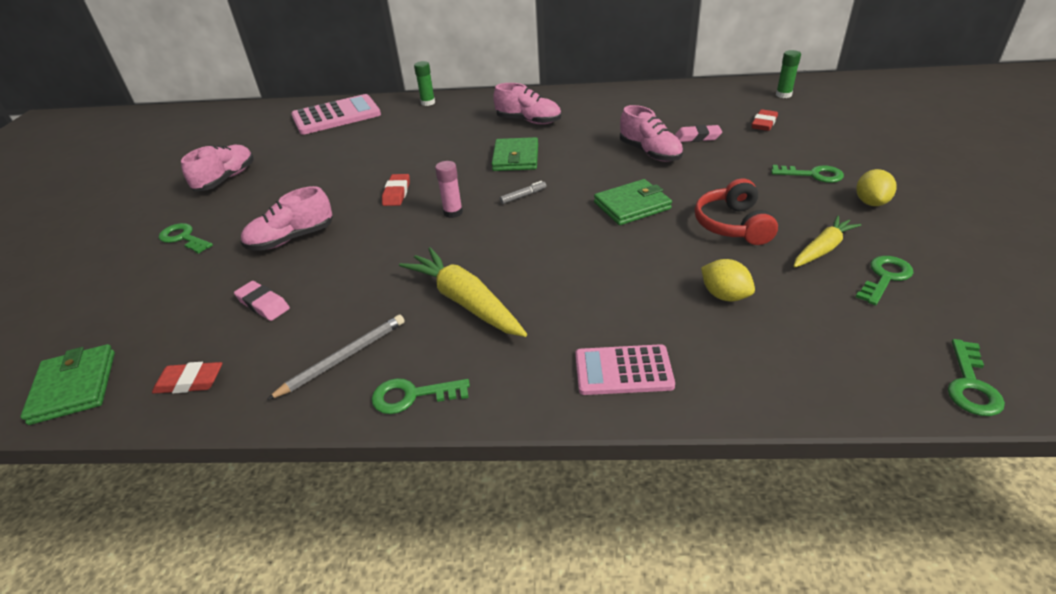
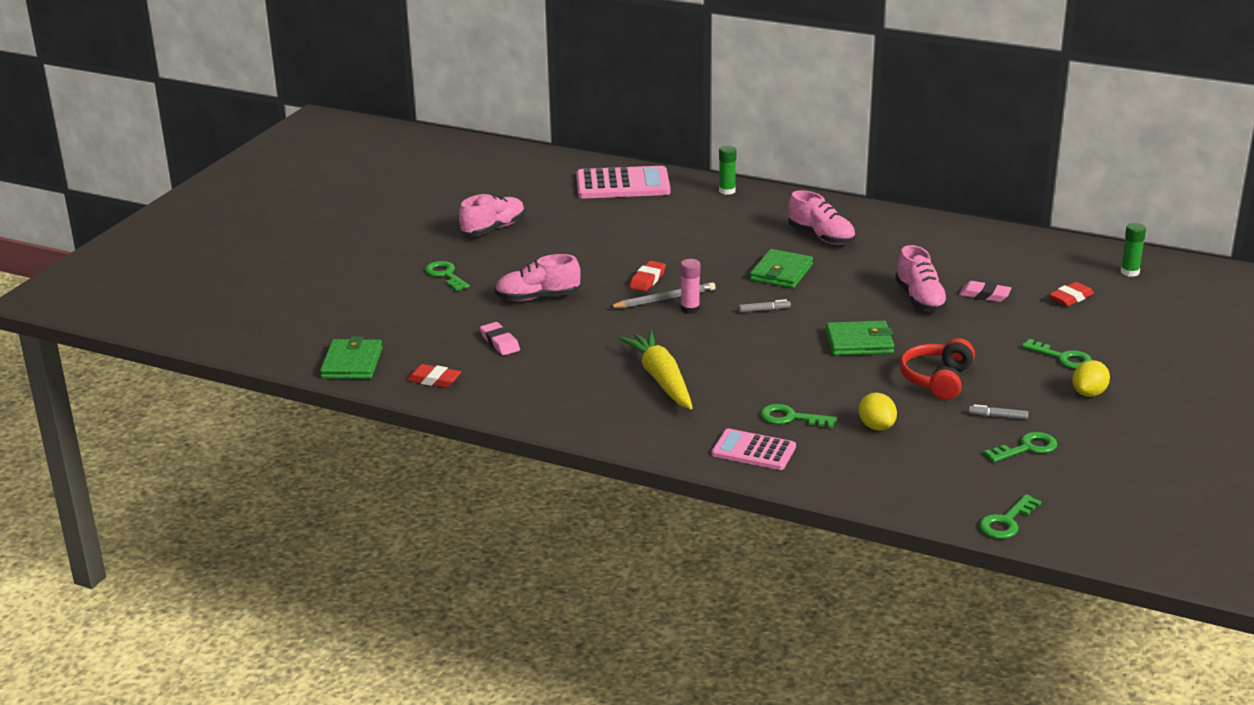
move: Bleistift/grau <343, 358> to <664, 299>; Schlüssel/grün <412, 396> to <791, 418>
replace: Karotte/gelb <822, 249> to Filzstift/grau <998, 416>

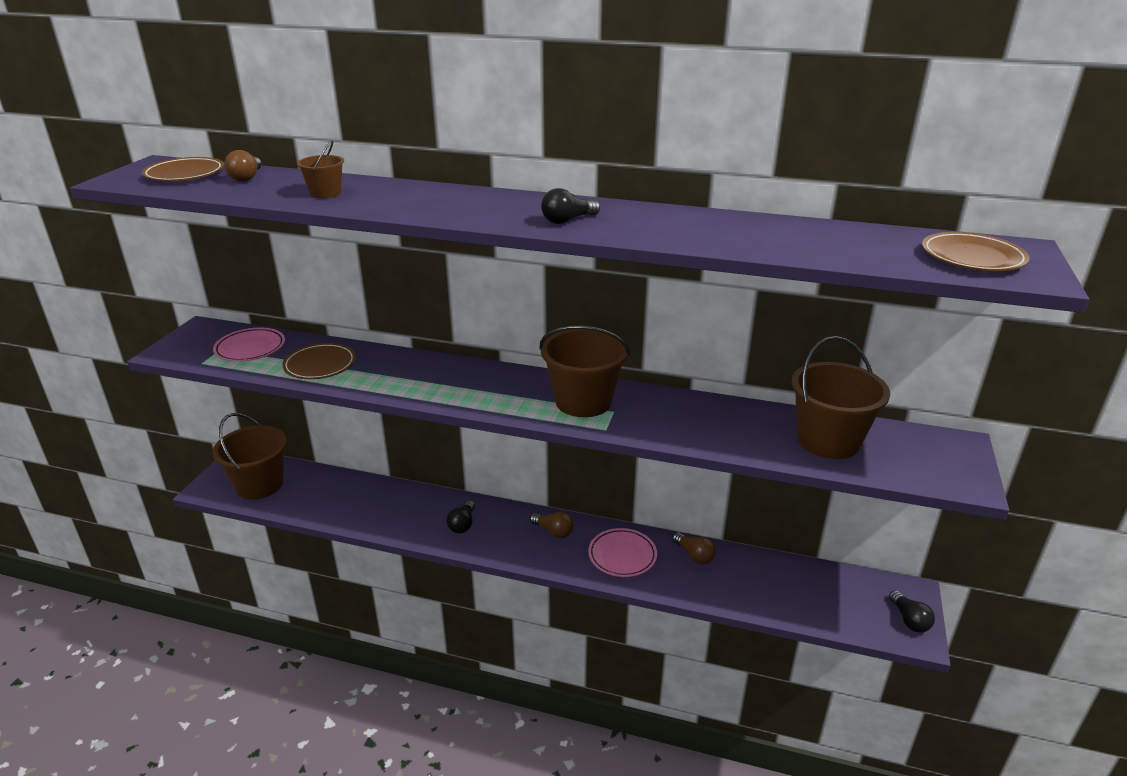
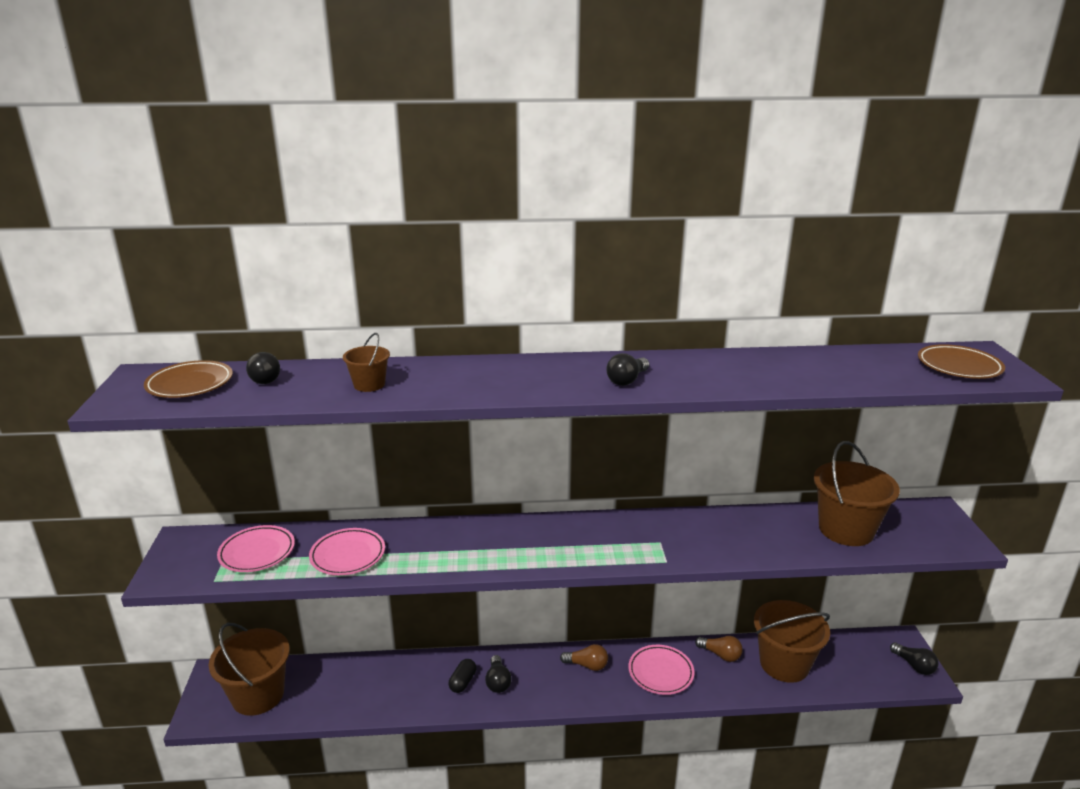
insert: Kapsel/schwarz <462, 682>
move: Eimer/braun <583, 401> to <784, 664>
recolor: Glühbirne/braun <247, 177> to Glühbirne/schwarz <265, 378>; Teller/braun <320, 365> to Teller/rosa <348, 555>

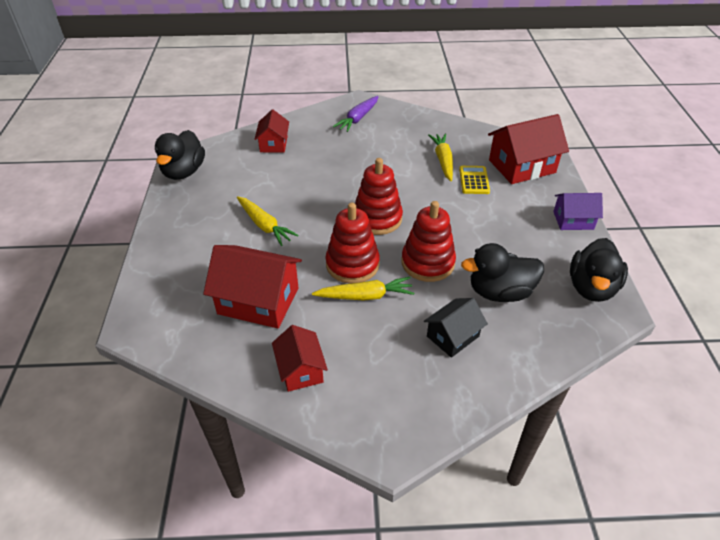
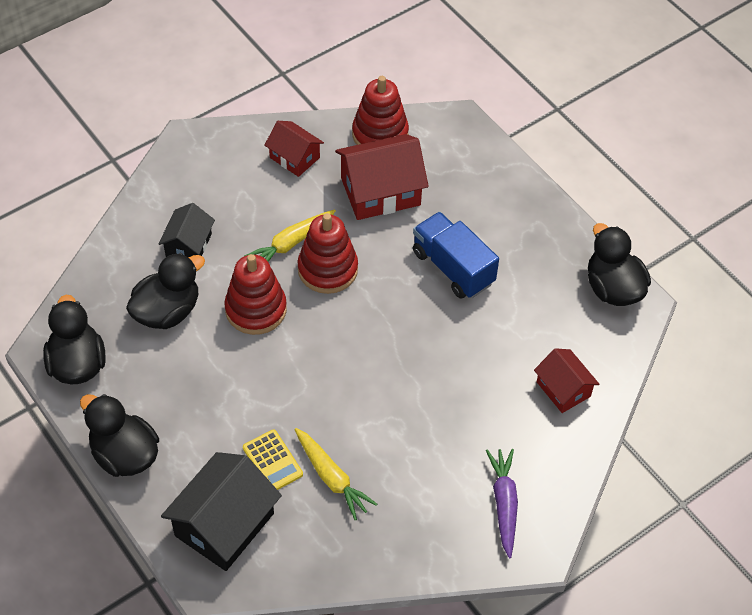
move: Stapelspielzeug/rot <377, 219> to <380, 134>
replace: Karotte/gelb <264, 225> to Lastwagen/blau <453, 268>; Haus/lila <573, 220> to Ente/schwarz <125, 454>
recolor: Haus/rot <522, 166> to Haus/schwarz <224, 524>

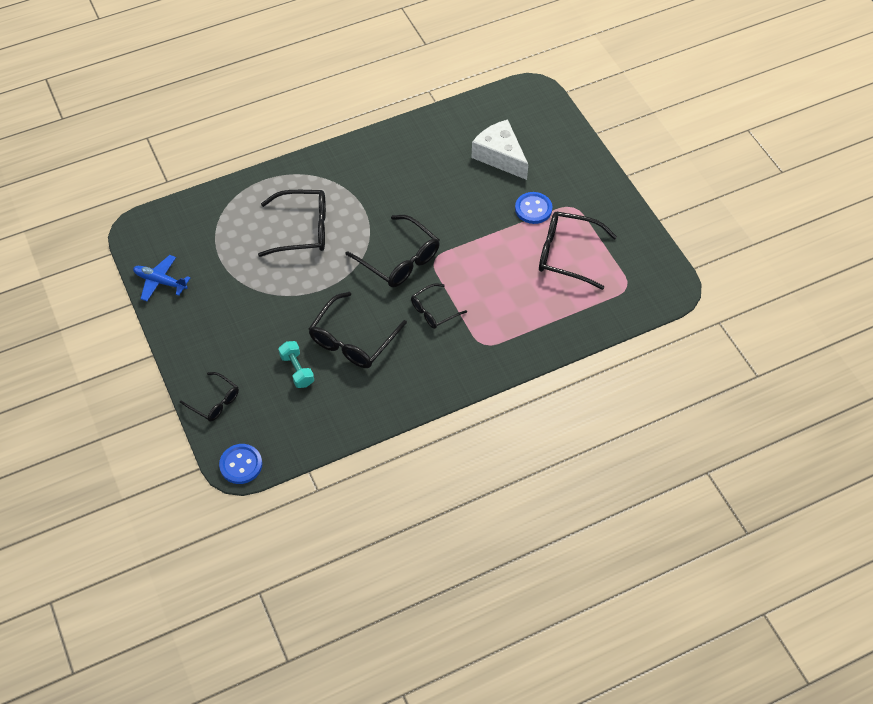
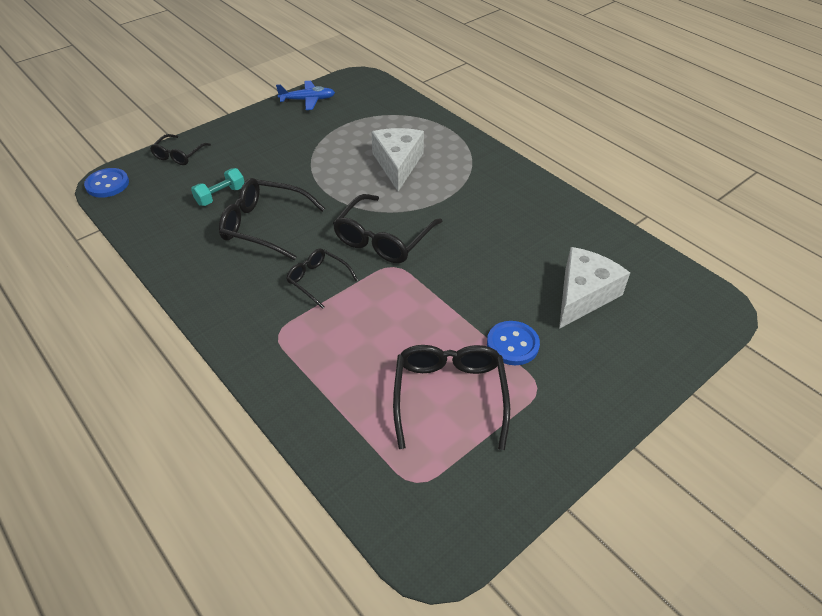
replace: Brille/schwarz <302, 229> to Käse/weiß <398, 164>
rotate: Flugzeug/blau <160, 281> = <308, 100> 75 degrees clockwise

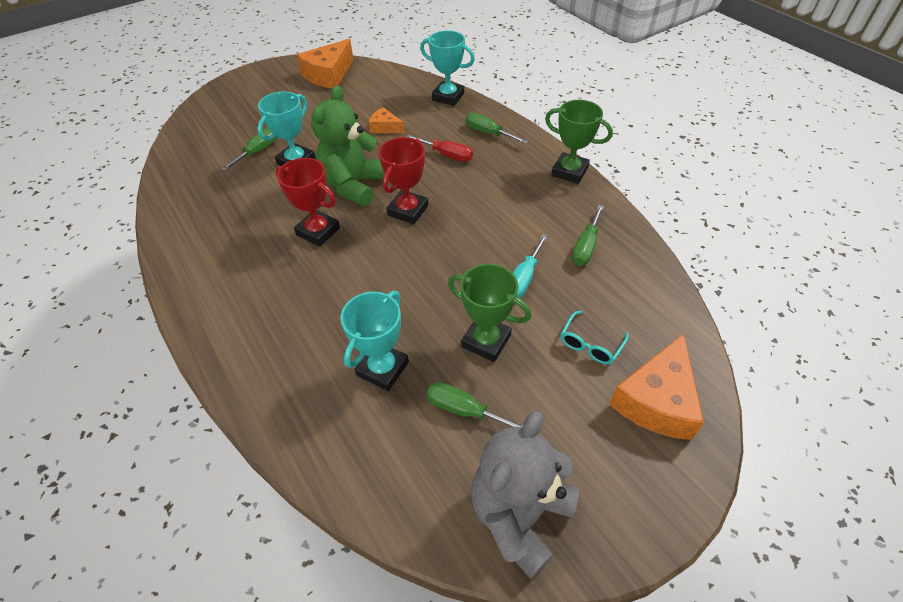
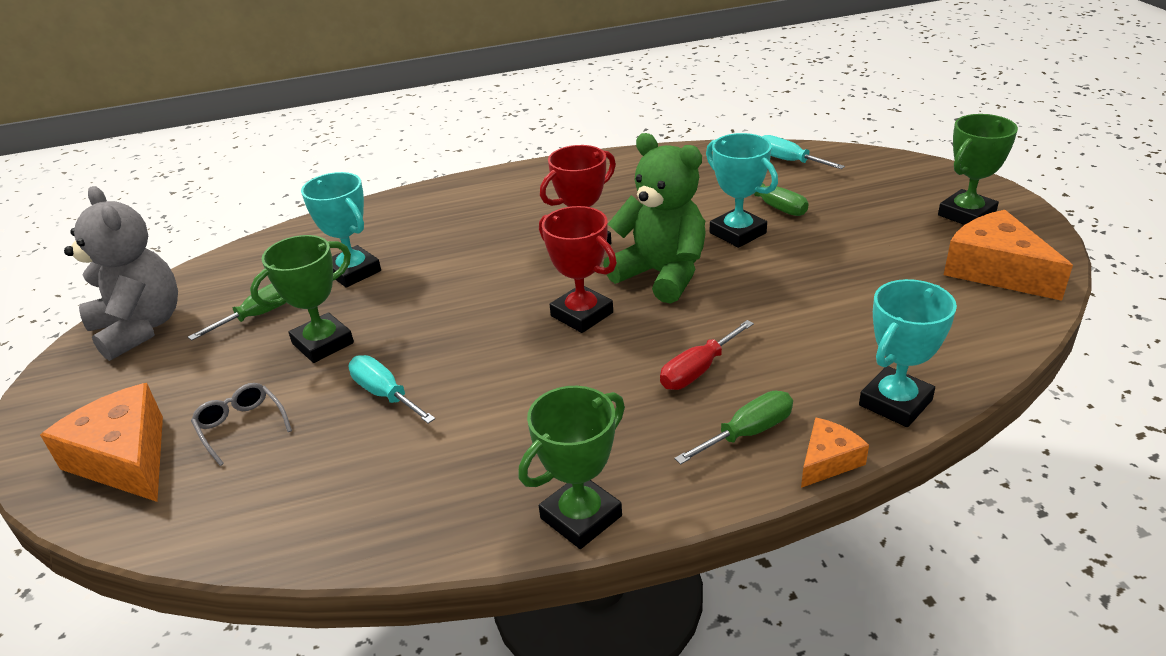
delete: Schraubenzieher/grün <585, 247>
insert: Schraubenzieher/türkis <789, 161>; Pokal/grün <966, 214>
move: Käse/orange <385, 127> to <828, 461>
recolor: Brille/türkis <590, 344> to Brille/grau <241, 426>

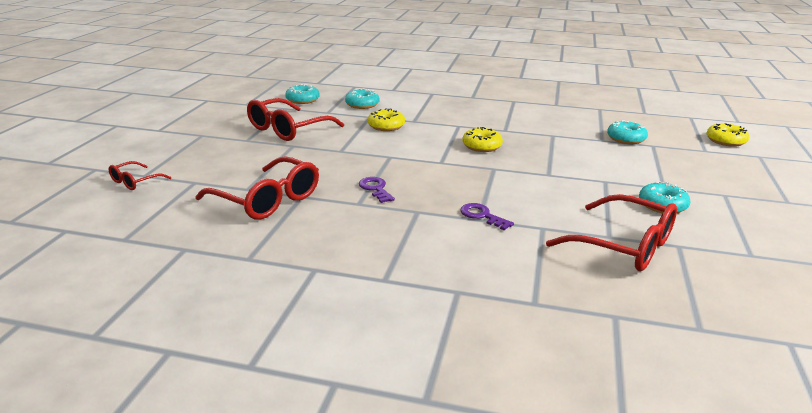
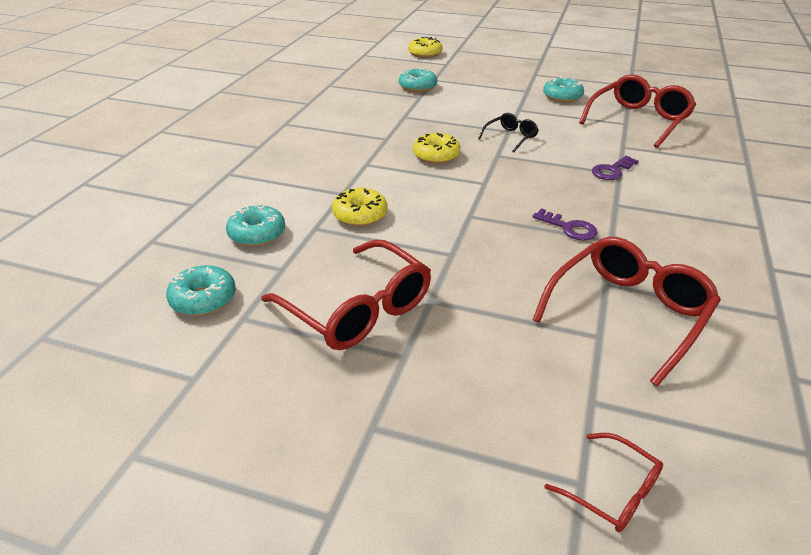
insert: Brille/schwarz <510, 137>
rotate: Schlüssel/lila <375, 189> = <569, 228> 120 degrees counterclockwise

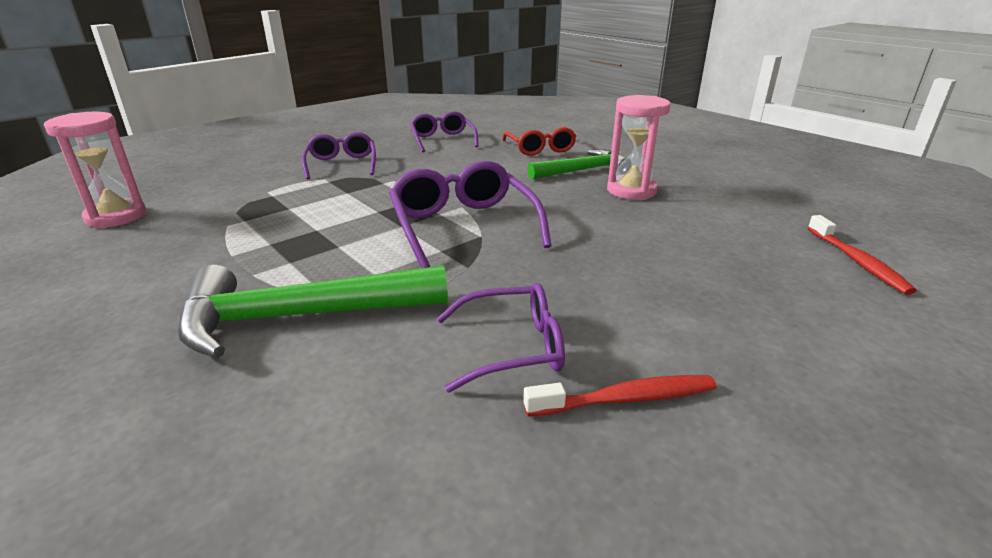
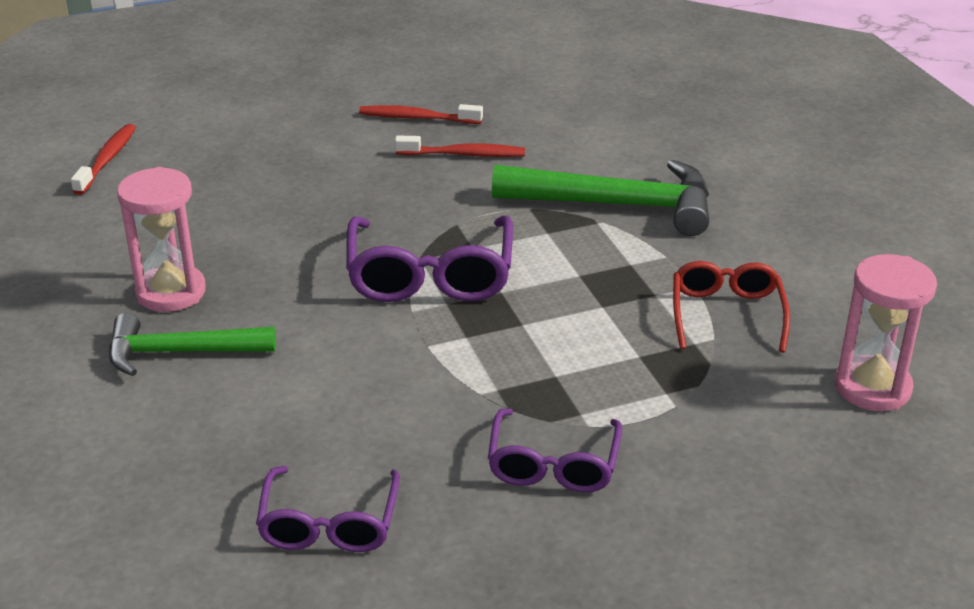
move: Brille/rot <540, 148> to <726, 314>
replace: Brille/lila <512, 347> to Zahnbürste/rot <464, 154>

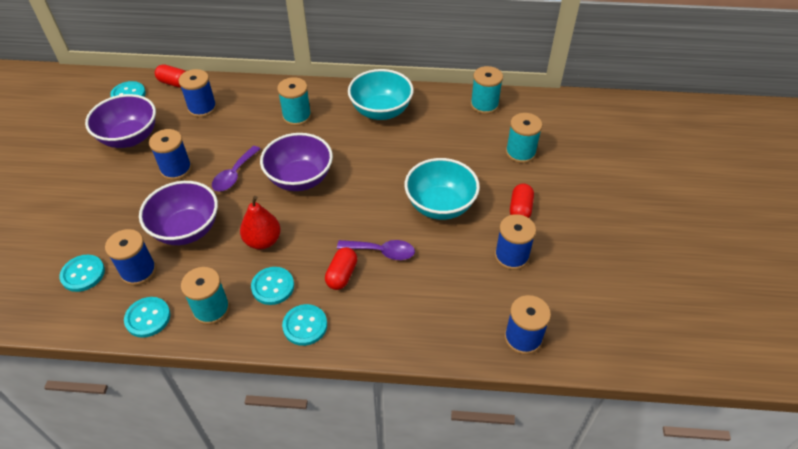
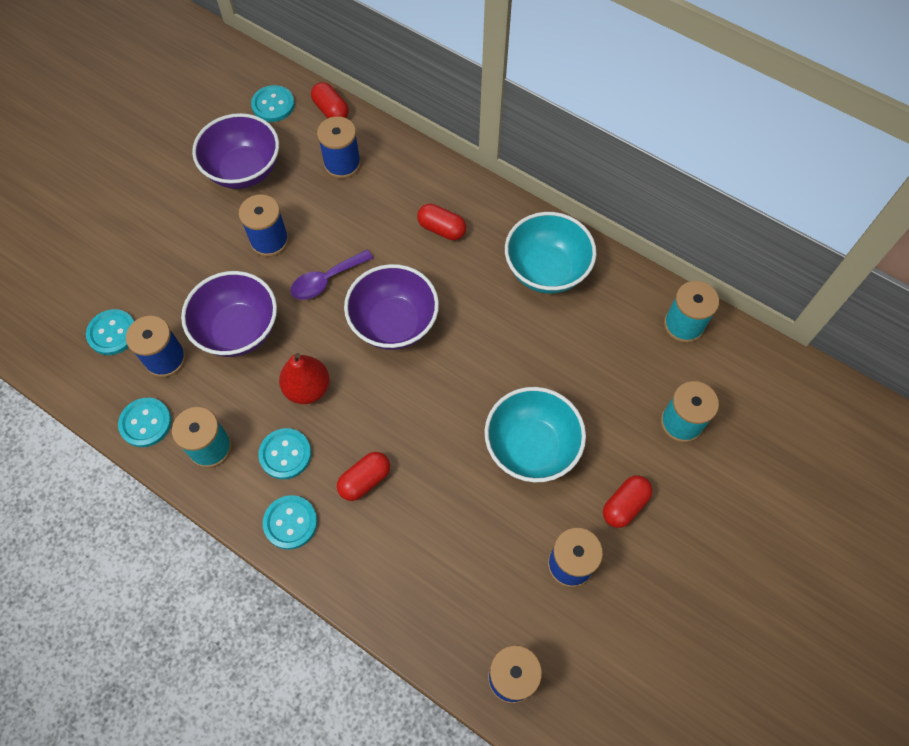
delete: Löffel/lila <382, 252>
replace: Garnrolle/türkis <297, 116> to Kapsel/rot <441, 229>

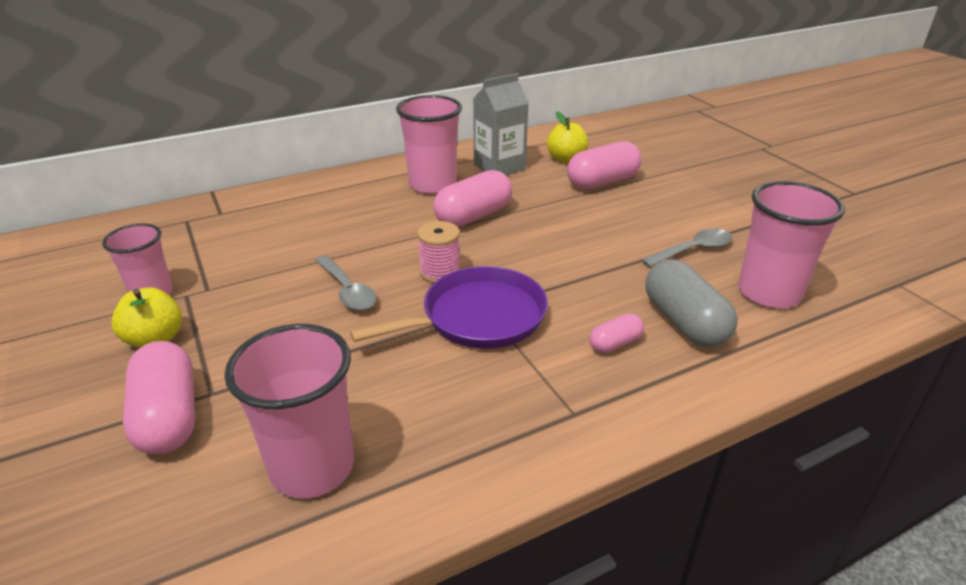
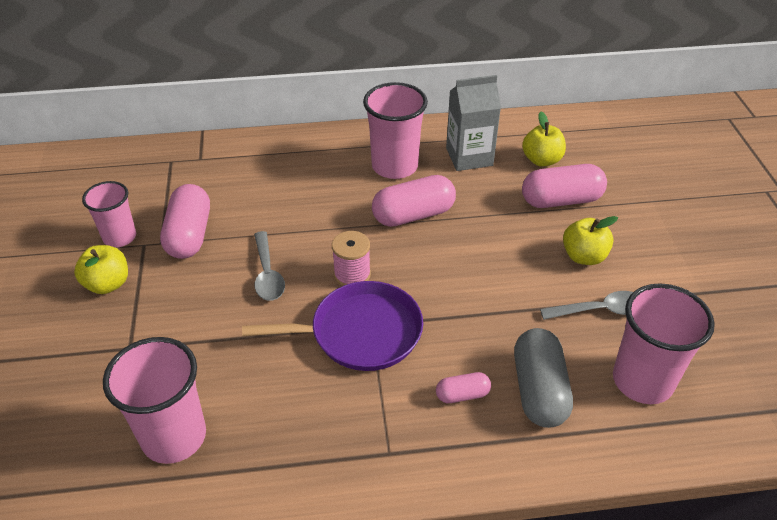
insert: Apfel/gelb <584, 256>
move: Kapsel/rosa <168, 416> to <189, 235>

